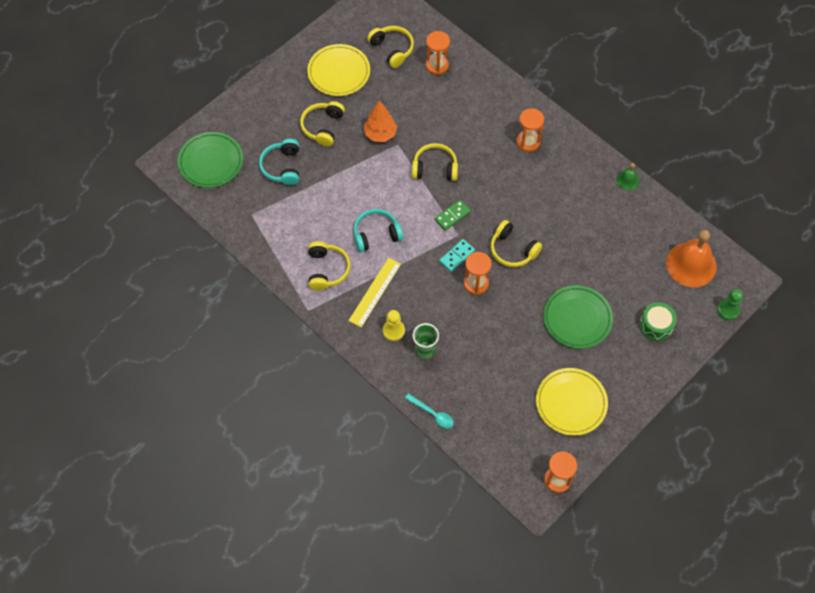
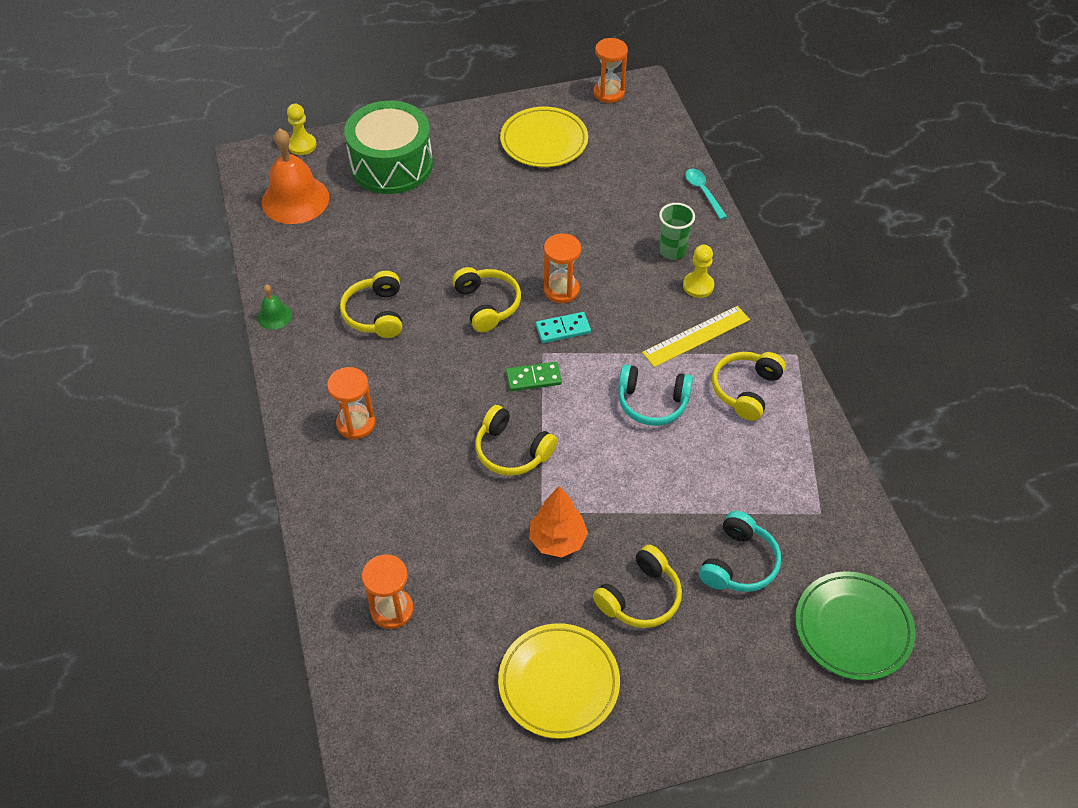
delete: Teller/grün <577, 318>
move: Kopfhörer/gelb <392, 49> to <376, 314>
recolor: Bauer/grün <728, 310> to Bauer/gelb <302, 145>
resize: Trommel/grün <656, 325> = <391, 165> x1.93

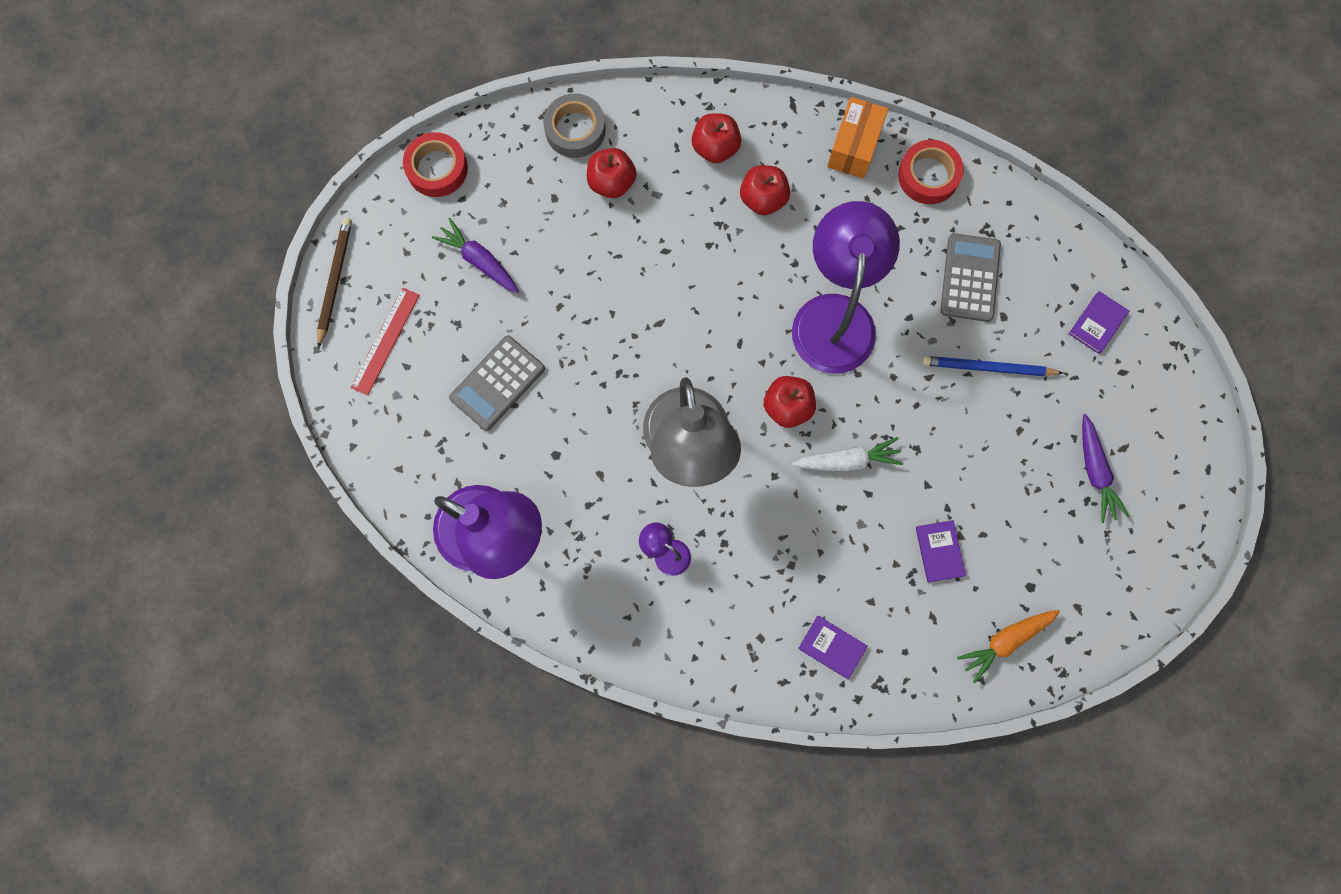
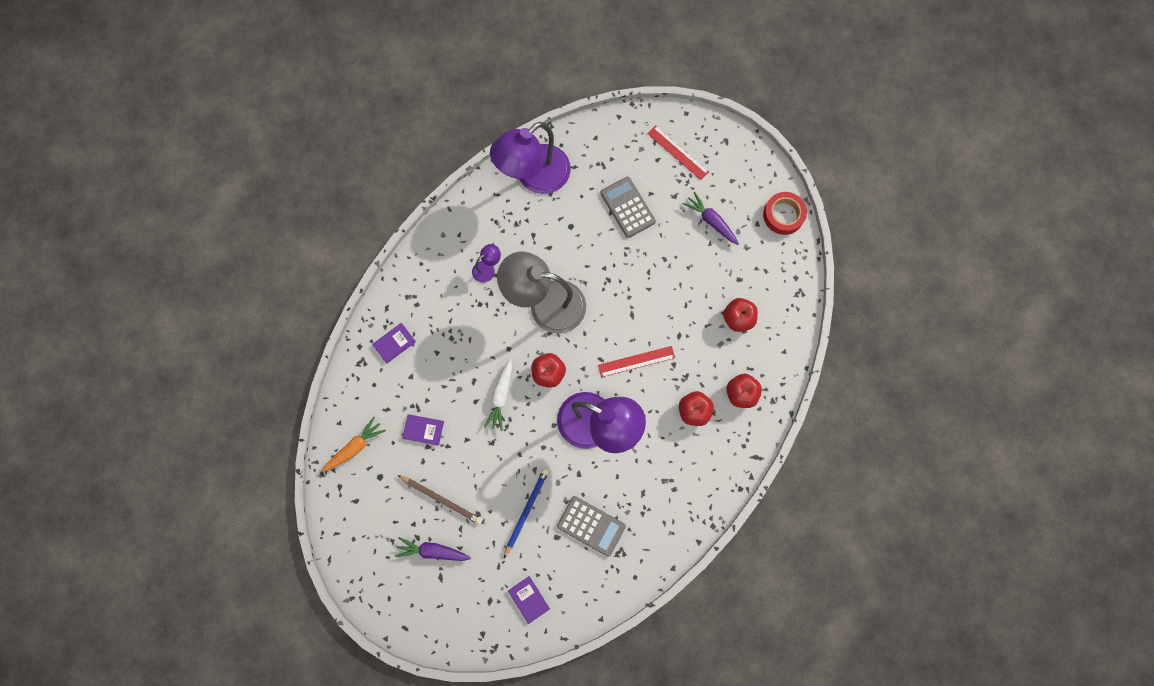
delete: Klebeband/grau <575, 130>; Schachtel/orange <854, 147>; Klebeband/rot <928, 176>
insert: Lineal/rot <636, 361>
move: Bleistift/braun <334, 281> to <441, 499>
rotate: Karotte/lila <479, 261> = <711, 221> 105 degrees counterclockwise; Karotte/orange <1005, 641> = <355, 447> 60 degrees clockwise

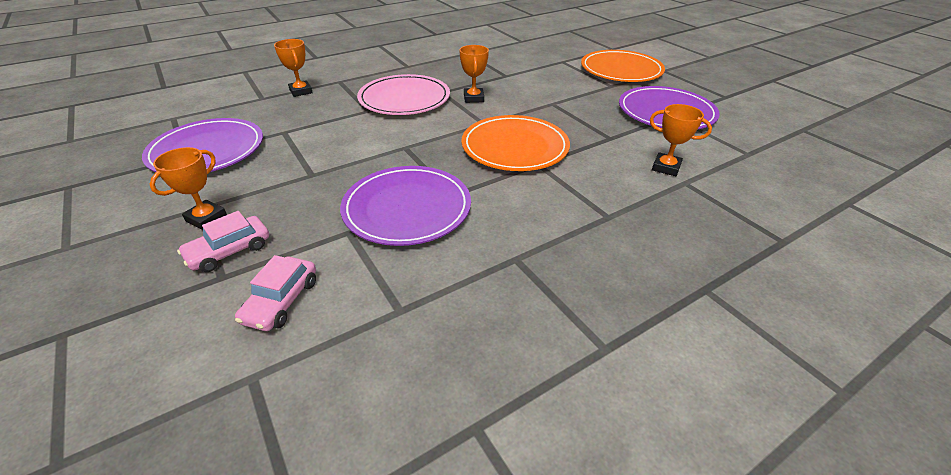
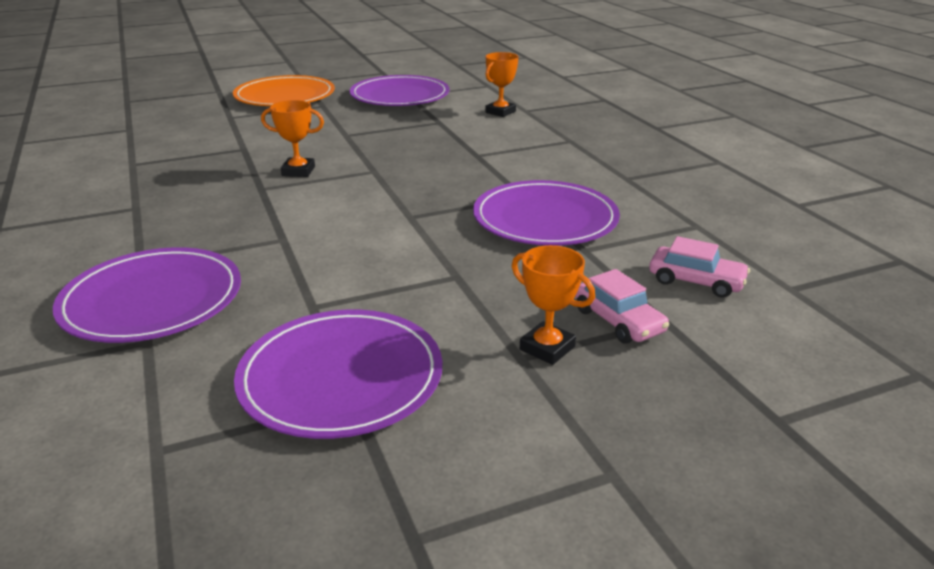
delete: Teller/rosa <404, 99>; Teller/orange <515, 147>
replace: Pokal/orange <301, 91> to Teller/lila <152, 300>

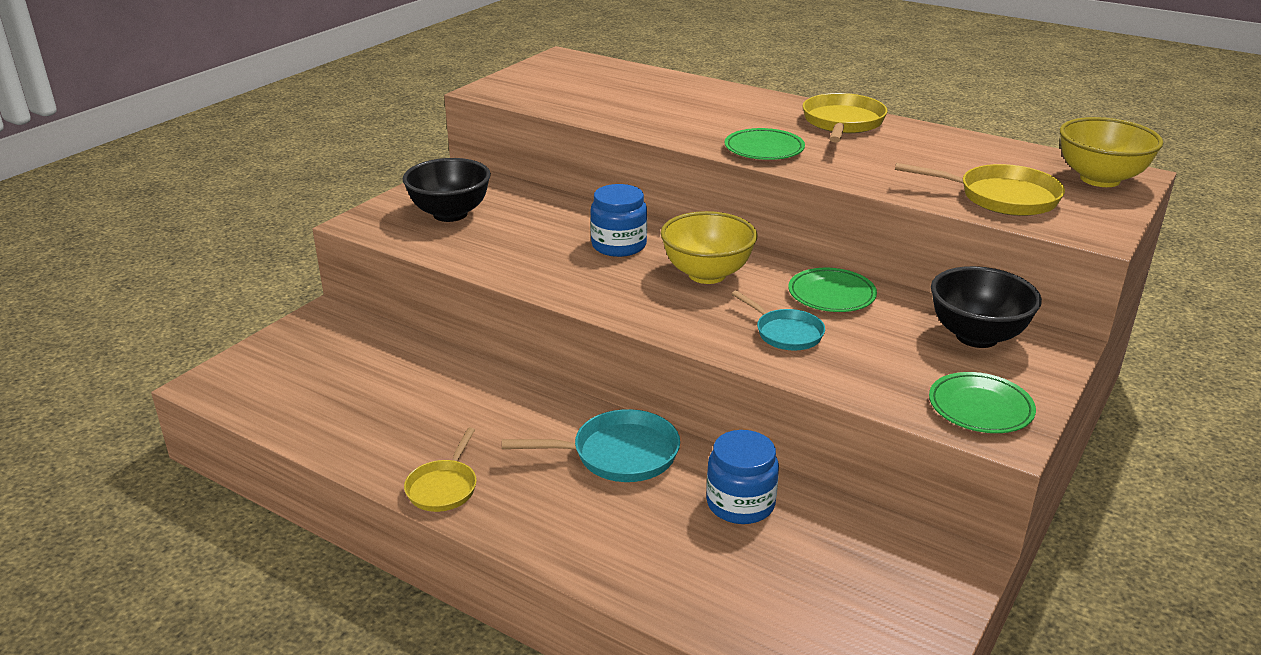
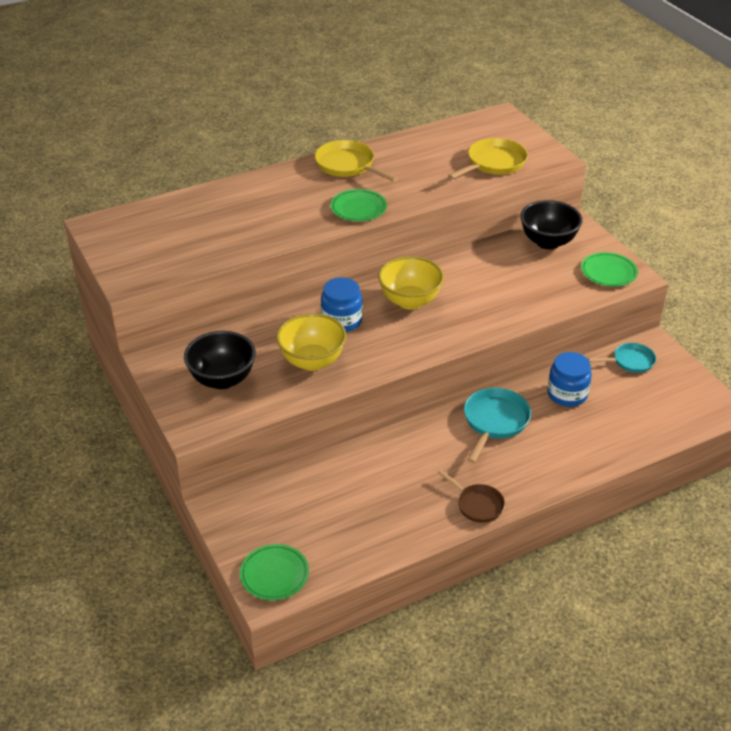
move: Pfanne/türkis <785, 333> to <630, 361>; Teller/grün <831, 295> to <274, 575>; Schüssel/gelb <1100, 179> to <312, 361>
recolor: Pfanne/gelb <443, 487> to Pfanne/braun <477, 504>

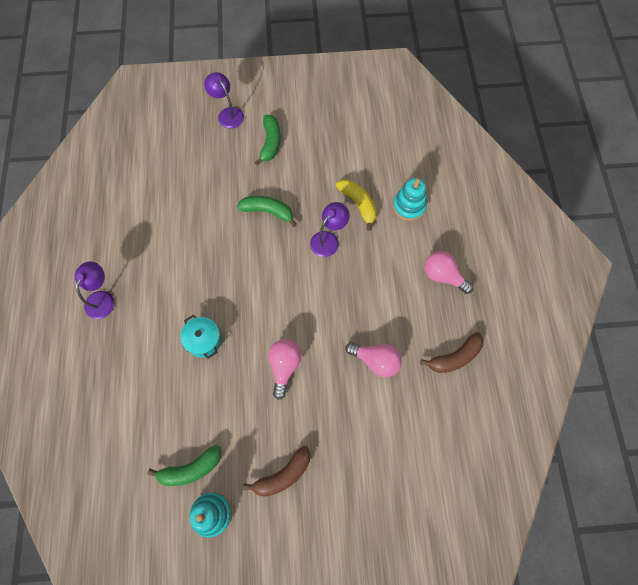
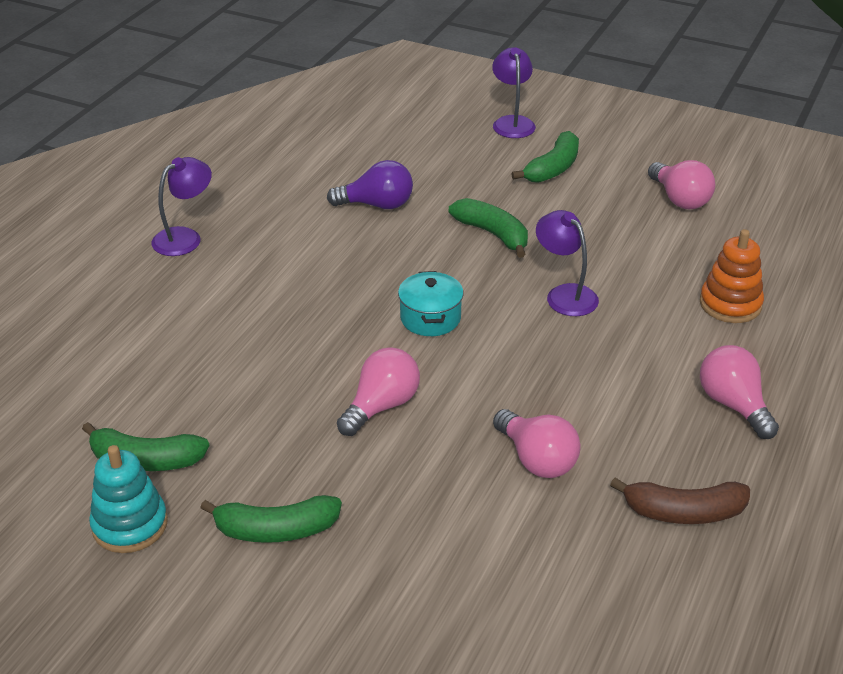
delete: Banane/gelb <358, 204>
insert: Glühbirne/lila <377, 205>; Glühbirne/rosa <679, 199>
move: Kochtopf/türkis <204, 340> to <430, 318>
recolor: Banane/braun <283, 475> to Banane/grün <275, 530>; Stapelspielzeug/türkis <409, 206> to Stapelspielzeug/orange <730, 304>
rotate: Lampe/lila <328, 239> = <565, 294> 105 degrees counterclockwise

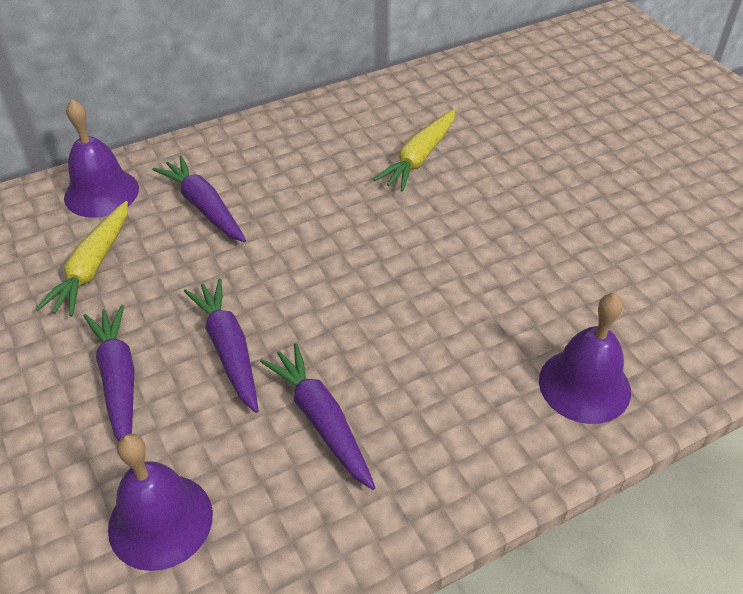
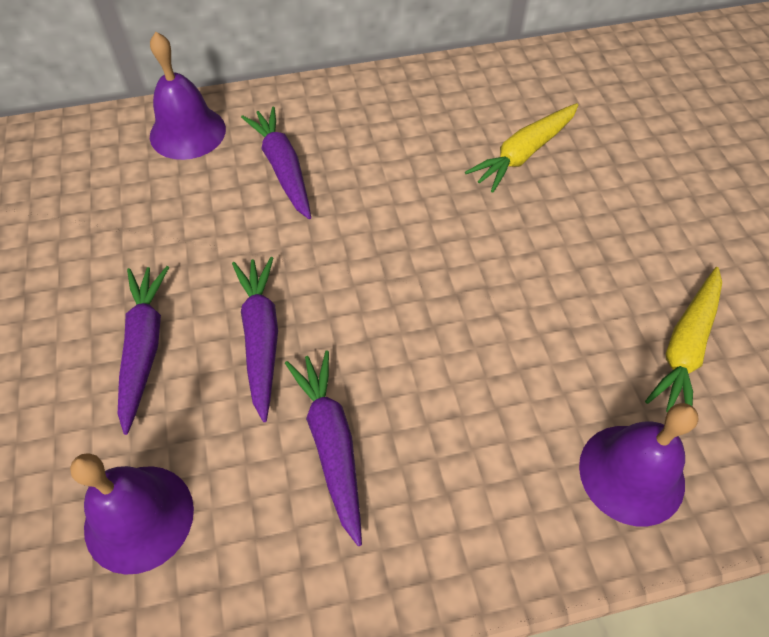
move: Karotte/gelb <93, 267> to <685, 347>

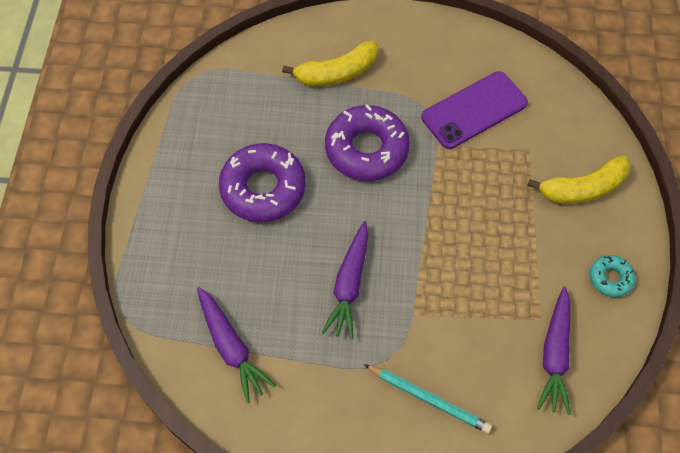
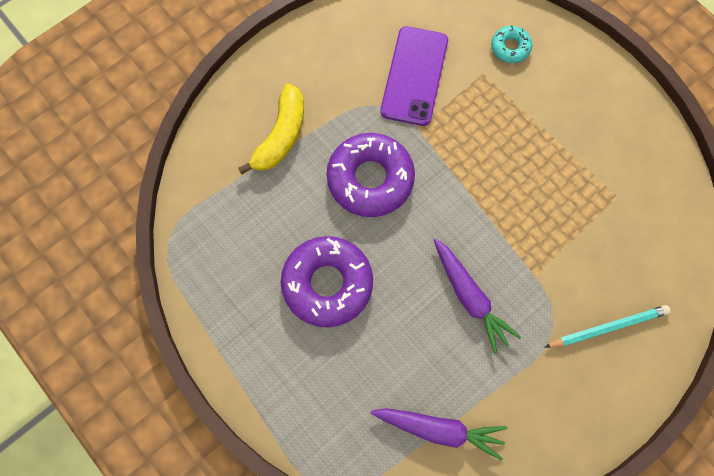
delete: Banane/gelb <582, 188>; Karotte/lila <555, 354>
move: Donut/türkis <610, 278> to <510, 47>

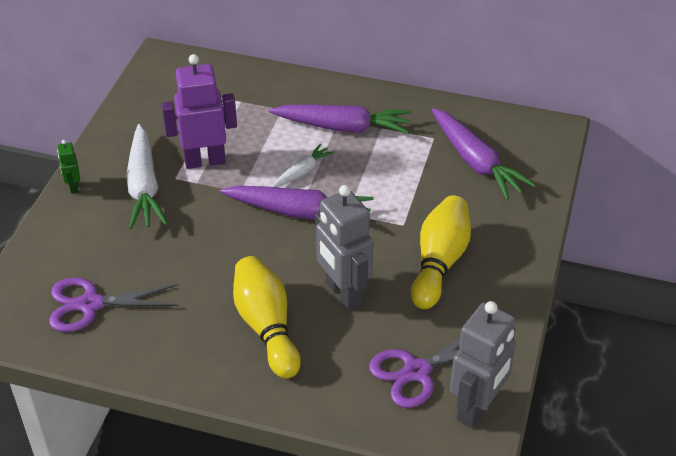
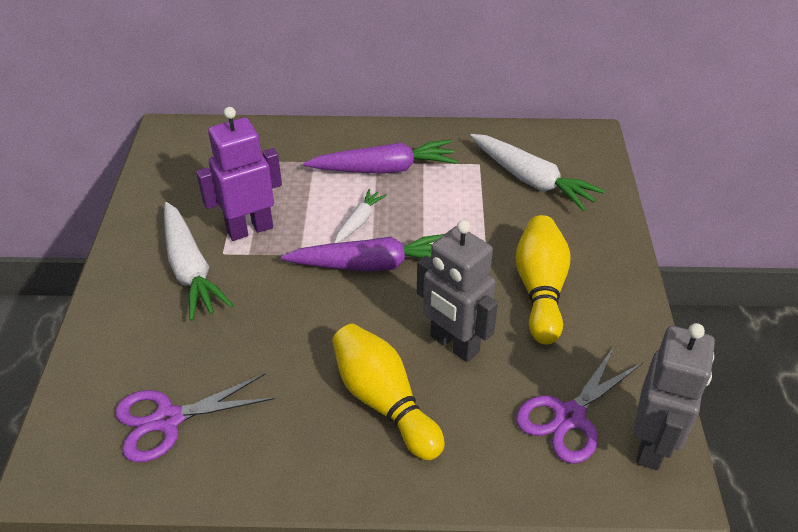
delete: Roboter/grün <73, 187>
recolor: Karotte/lila <476, 162> to Karotte/weiß <531, 180>

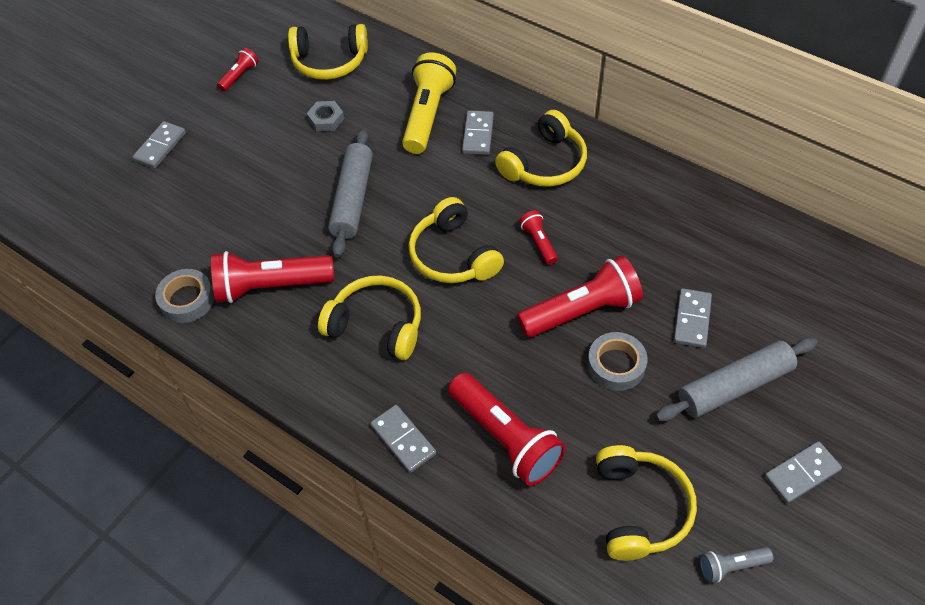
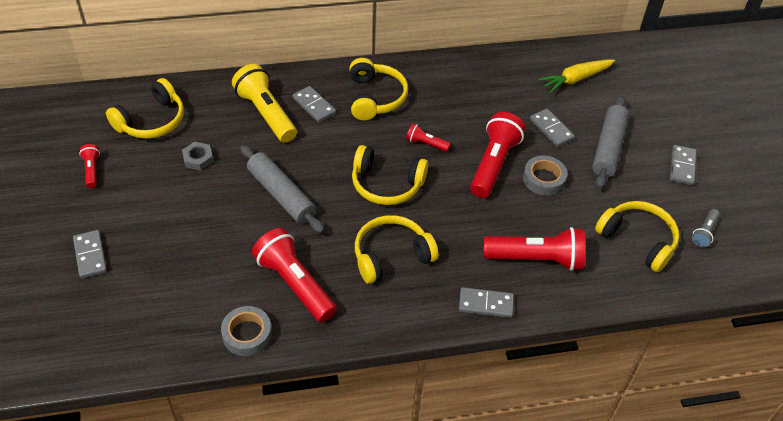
insert: Karotte/gelb <575, 79>
rotate: Taschenlampe/rot <271, 286> = <295, 283> 105 degrees clockwise

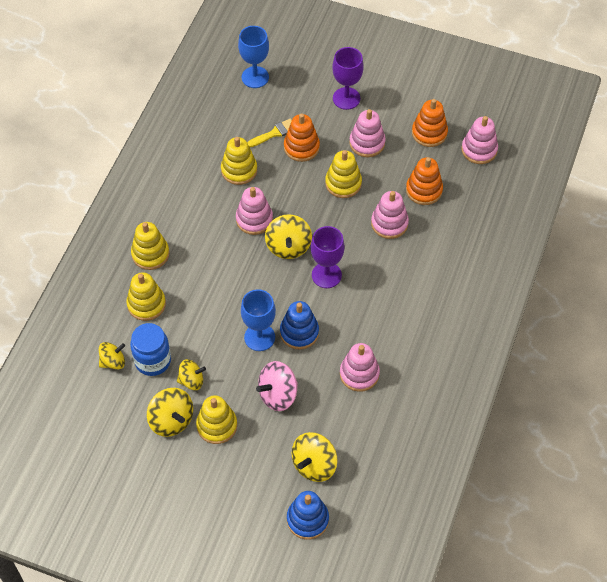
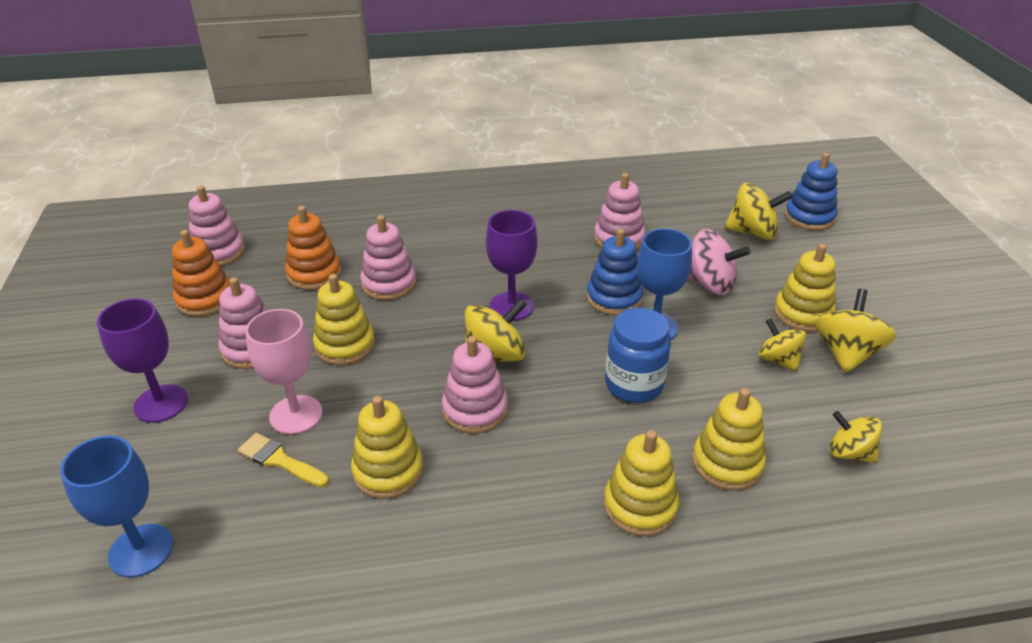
move: Einmachglas/blau <153, 361> to <634, 385>
replace: Stapelspielzeug/orange <301, 147> to Kelch/rosa <296, 415>

